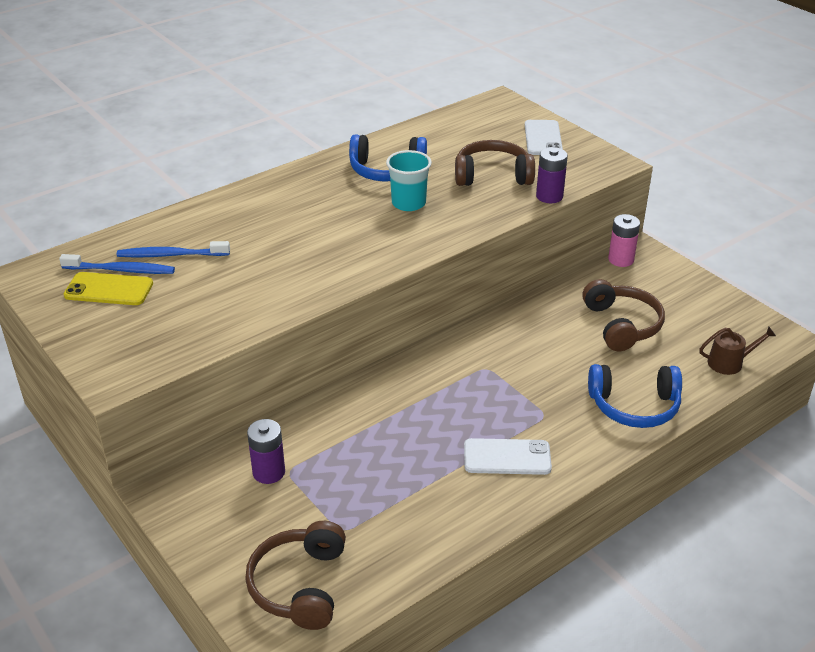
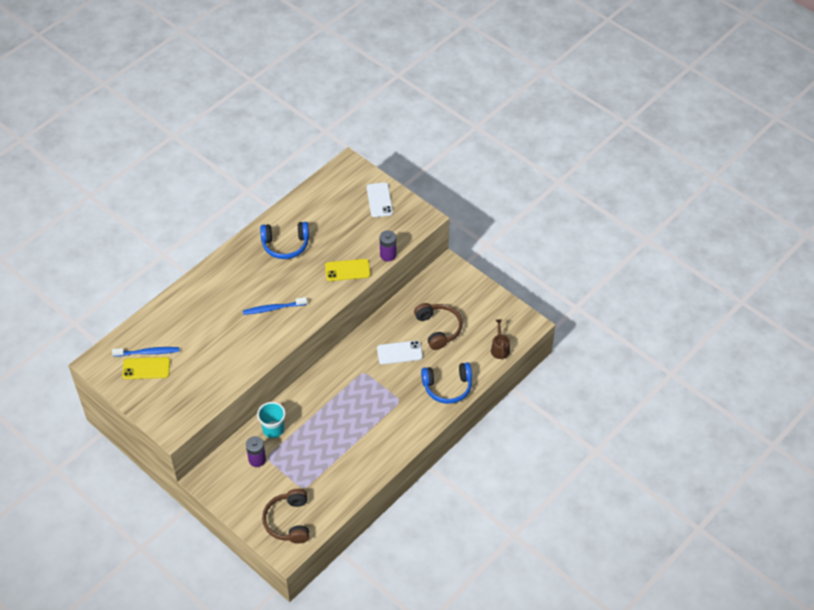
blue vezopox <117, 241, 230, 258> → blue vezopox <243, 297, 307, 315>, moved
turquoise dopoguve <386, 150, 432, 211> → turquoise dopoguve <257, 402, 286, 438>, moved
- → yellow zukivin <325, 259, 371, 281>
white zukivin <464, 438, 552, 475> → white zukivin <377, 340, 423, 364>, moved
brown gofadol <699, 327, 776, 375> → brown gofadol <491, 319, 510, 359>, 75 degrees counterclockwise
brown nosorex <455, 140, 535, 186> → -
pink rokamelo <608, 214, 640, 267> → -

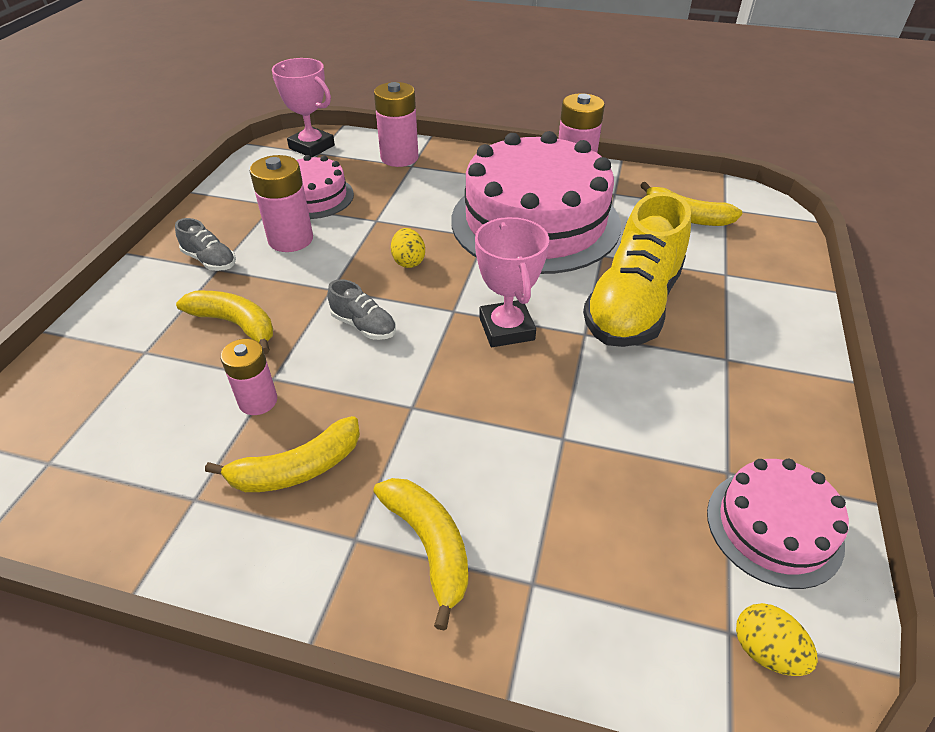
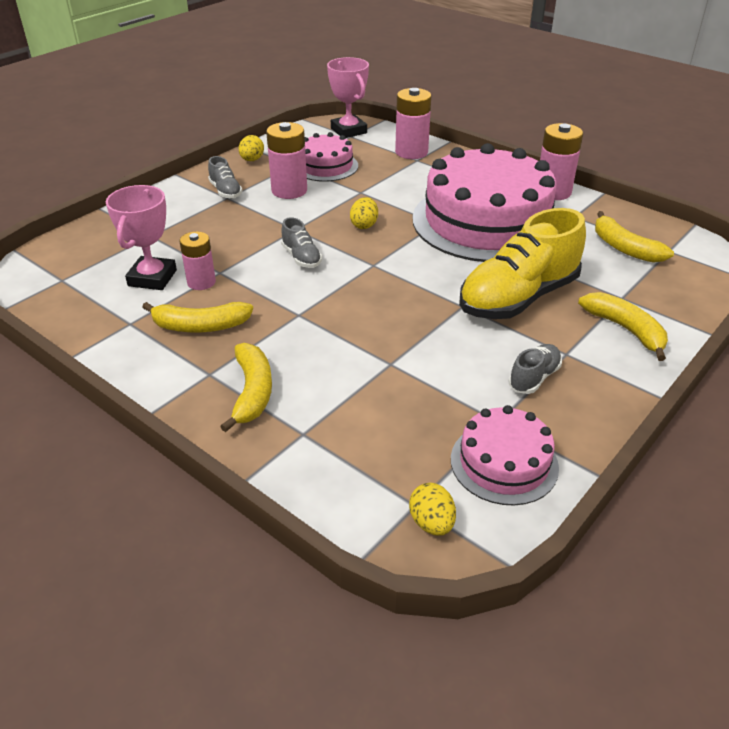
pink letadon <475, 217, 549, 347> → pink letadon <106, 185, 177, 290>, moved
- → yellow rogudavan <239, 135, 264, 161>
- → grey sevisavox <509, 344, 562, 394>
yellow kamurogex <176, 291, 273, 354> → yellow kamurogex <578, 292, 668, 361>, moved

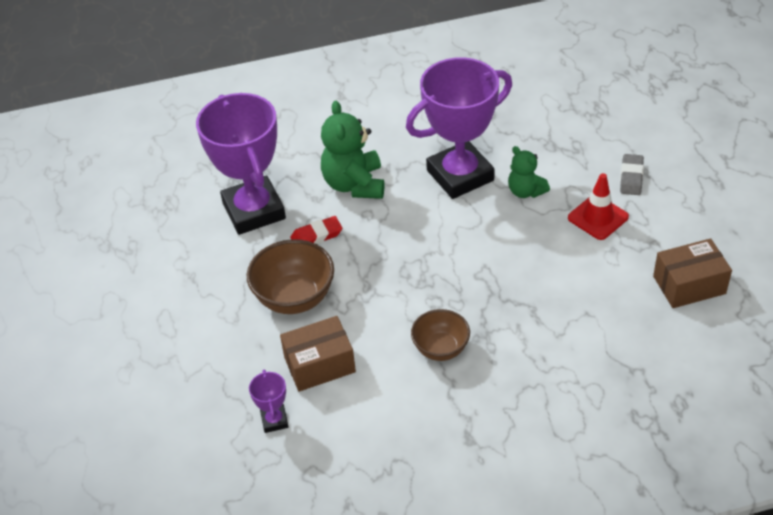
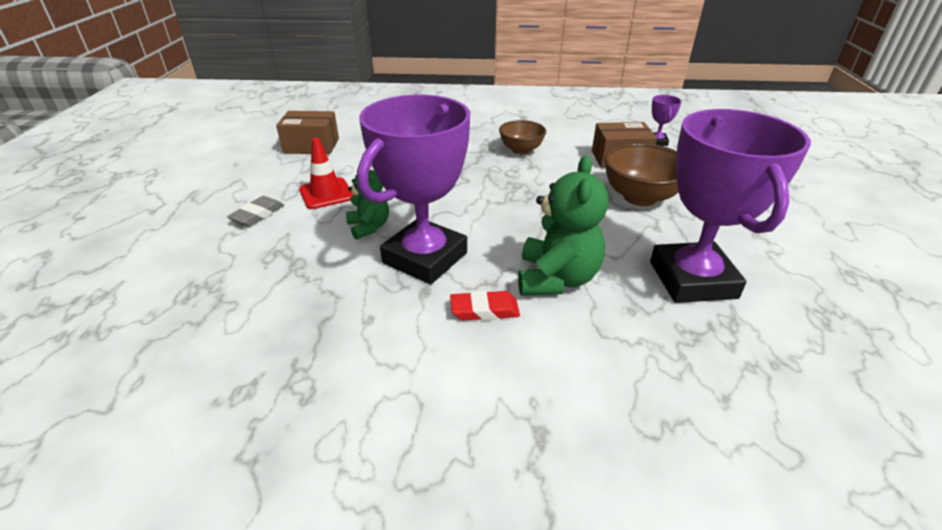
purple letadon <406, 57, 512, 199> → purple letadon <357, 95, 470, 284>, 45 degrees counterclockwise
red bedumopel <290, 216, 342, 244> → red bedumopel <450, 291, 520, 320>, moved

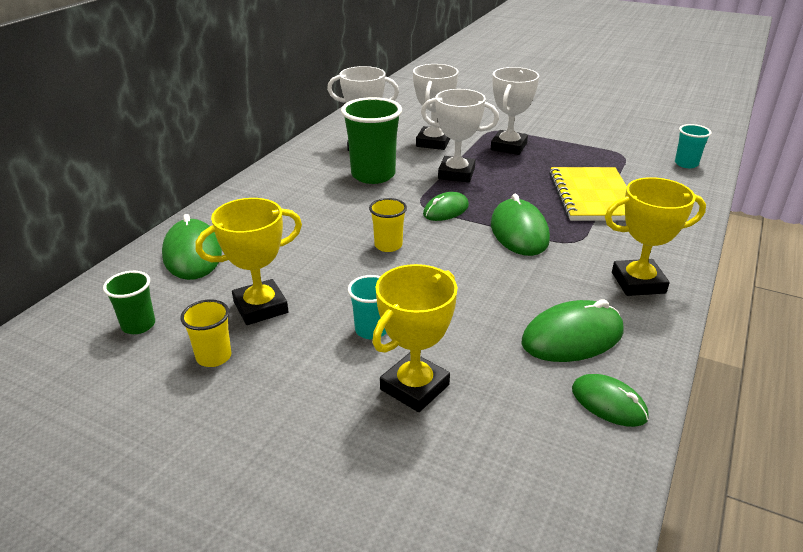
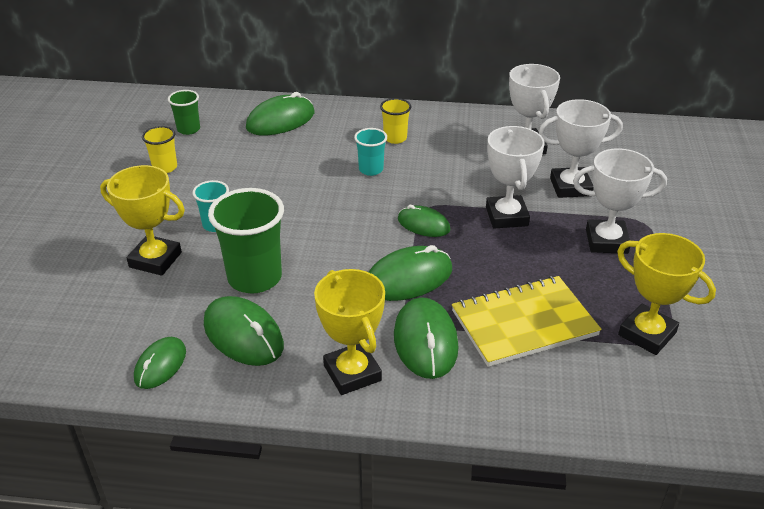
green dopoguve <341, 97, 402, 184> → green dopoguve <208, 188, 284, 293>, moved
turquoise dopoguve <675, 124, 711, 168> → turquoise dopoguve <354, 128, 387, 176>, moved
yellow dopoguve <369, 198, 407, 252> → yellow dopoguve <380, 98, 411, 144>, moved
- → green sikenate <394, 297, 458, 379>
yellow letadon <196, 198, 302, 325> → yellow letadon <617, 233, 716, 355>, moved

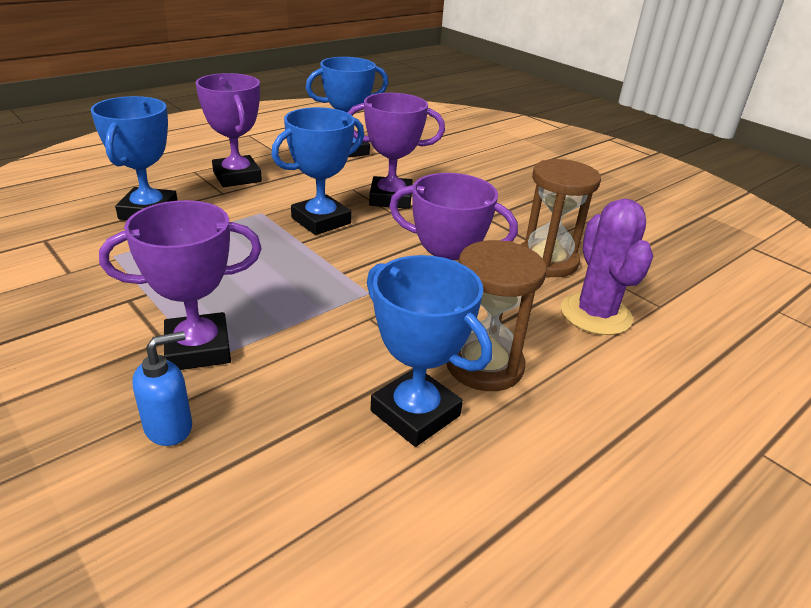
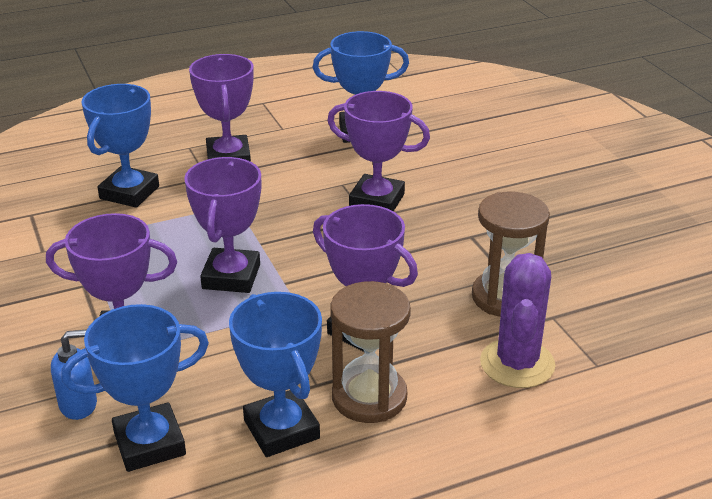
blue letadon <271, 107, 364, 235> → blue letadon <61, 304, 209, 472>, moved
- → purple letadon <184, 157, 261, 293>

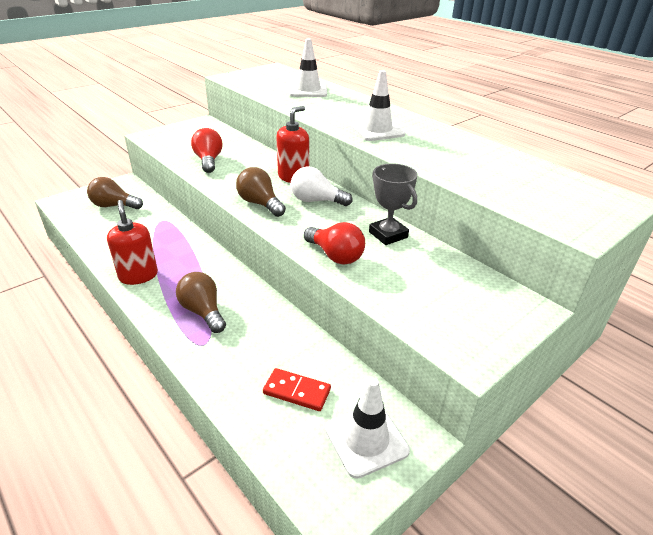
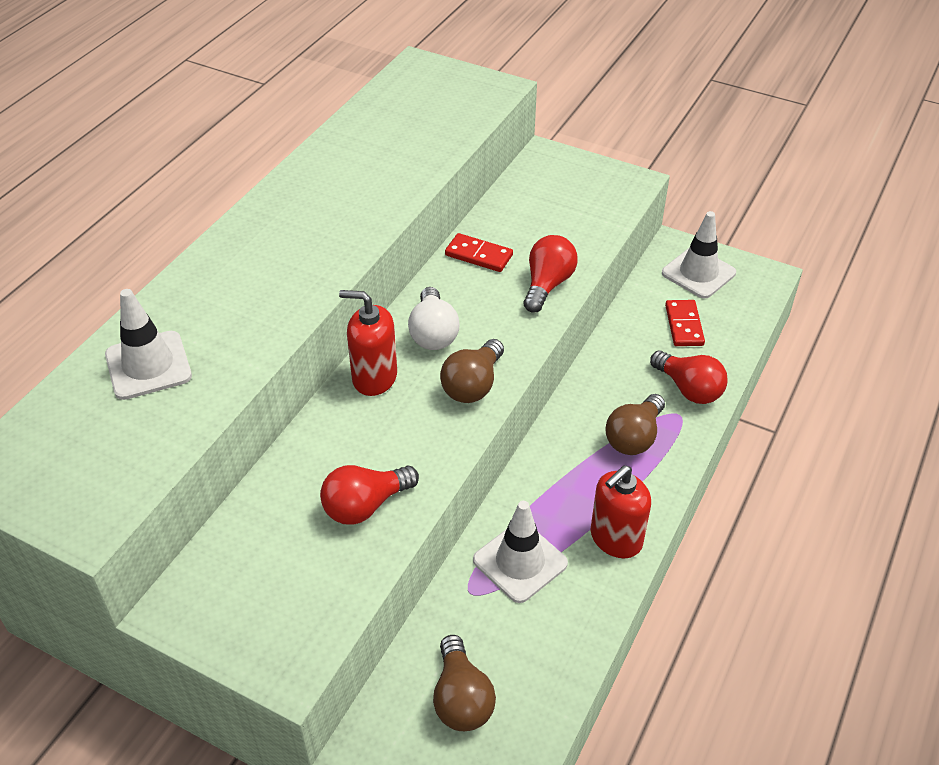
grey letadon <369, 164, 418, 245> → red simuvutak <445, 233, 513, 272>
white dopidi <351, 70, 405, 141> → white dopidi <473, 501, 568, 603>, moved
- → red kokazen <650, 351, 727, 404>

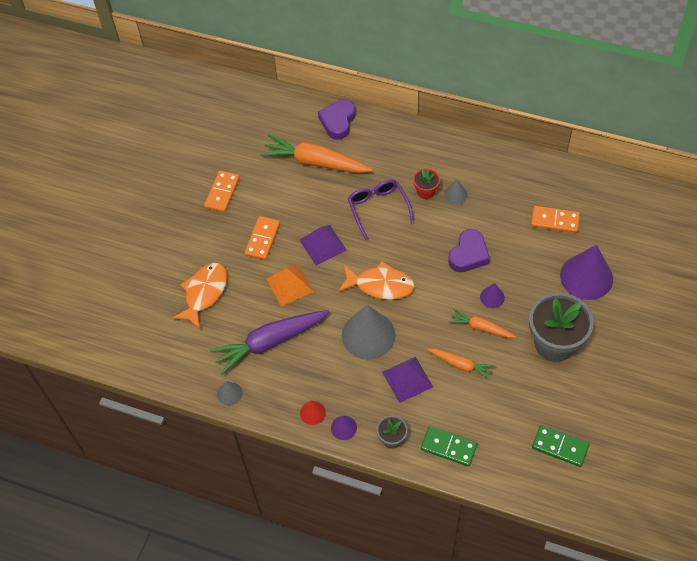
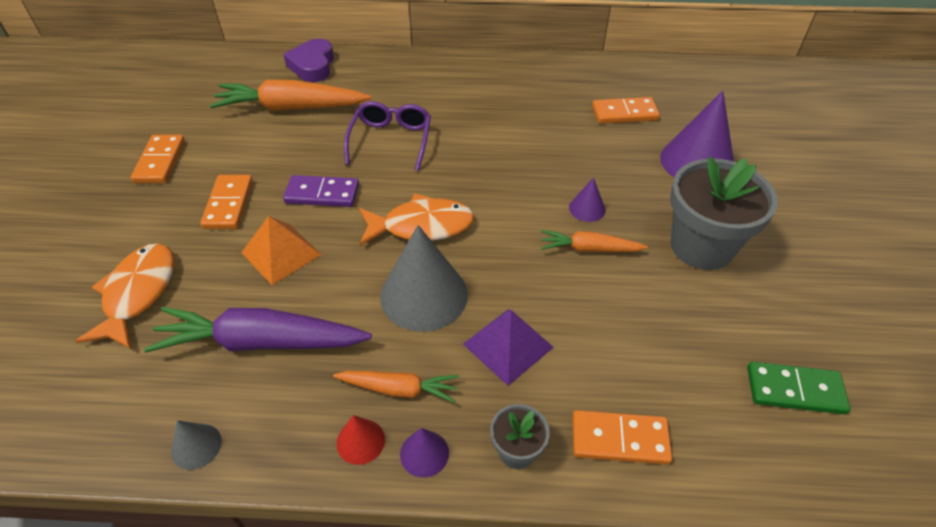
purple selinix <209, 310, 329, 374> → purple selinix <144, 307, 372, 352>, 45 degrees clockwise
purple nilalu <300, 225, 347, 265> → purple simuvutak <283, 175, 359, 207>
orange selinix <427, 349, 495, 380> → orange selinix <333, 371, 459, 403>, moved
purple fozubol <348, 179, 414, 240> → purple fozubol <344, 101, 431, 171>, 45 degrees clockwise
green simuvutak <421, 426, 477, 467> → orange simuvutak <572, 410, 672, 465>
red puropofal <413, 168, 440, 199> → -
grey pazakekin <444, 179, 467, 204> → -
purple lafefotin <448, 229, 490, 272> → -

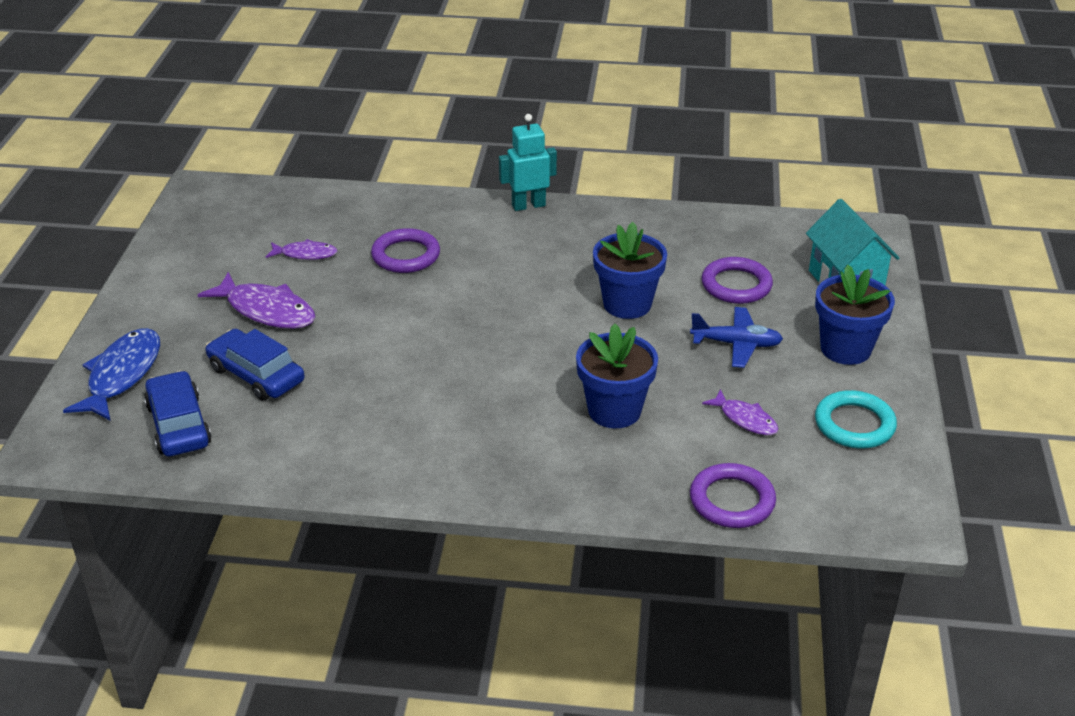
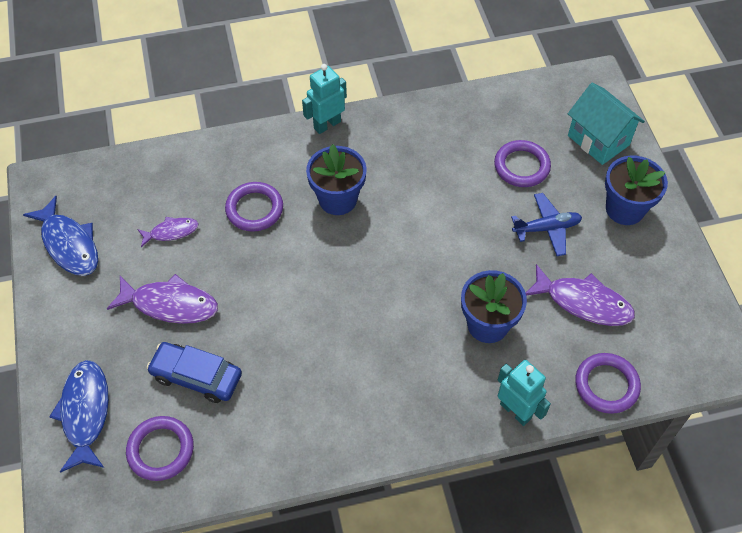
- → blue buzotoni <23, 196, 98, 276>
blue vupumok <144, 371, 212, 456> → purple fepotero <126, 416, 194, 481>
blue puropofal <593, 222, 667, 319> → blue puropofal <306, 144, 367, 215>, moved
- → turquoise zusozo <498, 360, 551, 426>
purple buzotoni <702, 389, 779, 435> → purple buzotoni <526, 264, 635, 326>, x1.74
turquoise fepotero <815, 390, 897, 449> → -

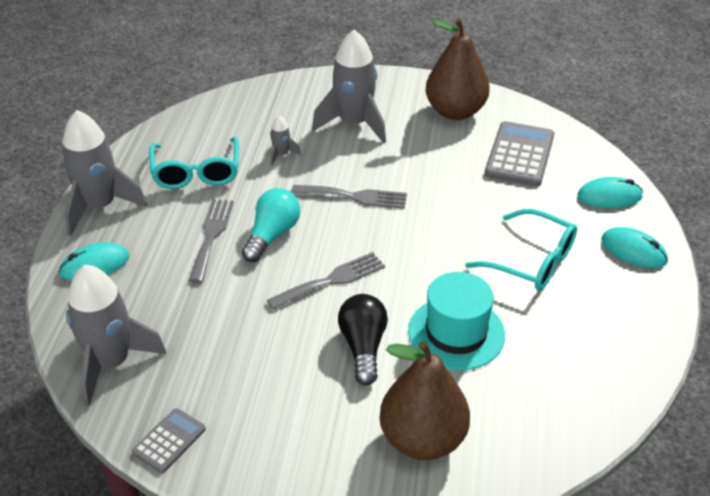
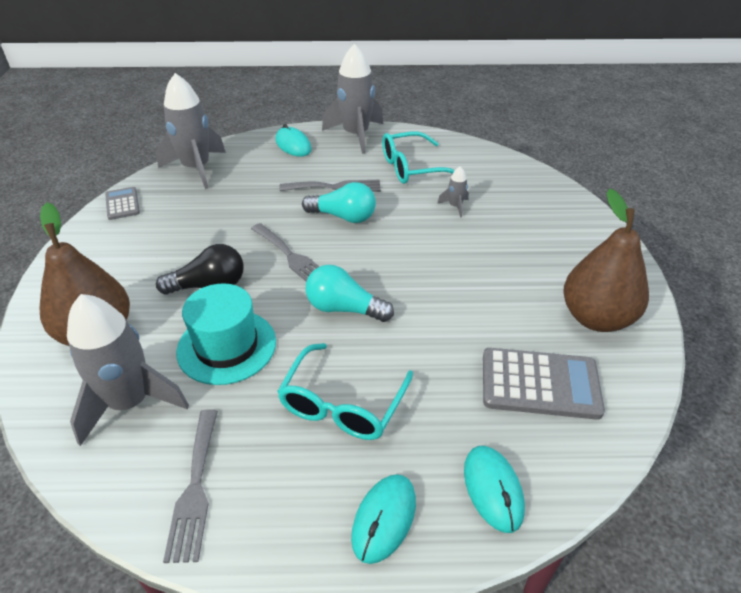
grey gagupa <312, 30, 386, 143> → grey gagupa <67, 294, 189, 446>, moved
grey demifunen <132, 408, 206, 473> → grey demifunen <105, 187, 140, 220>, 135 degrees counterclockwise
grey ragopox <291, 185, 407, 209> → grey ragopox <163, 409, 218, 563>, moved
- → turquoise kokazen <306, 265, 394, 322>

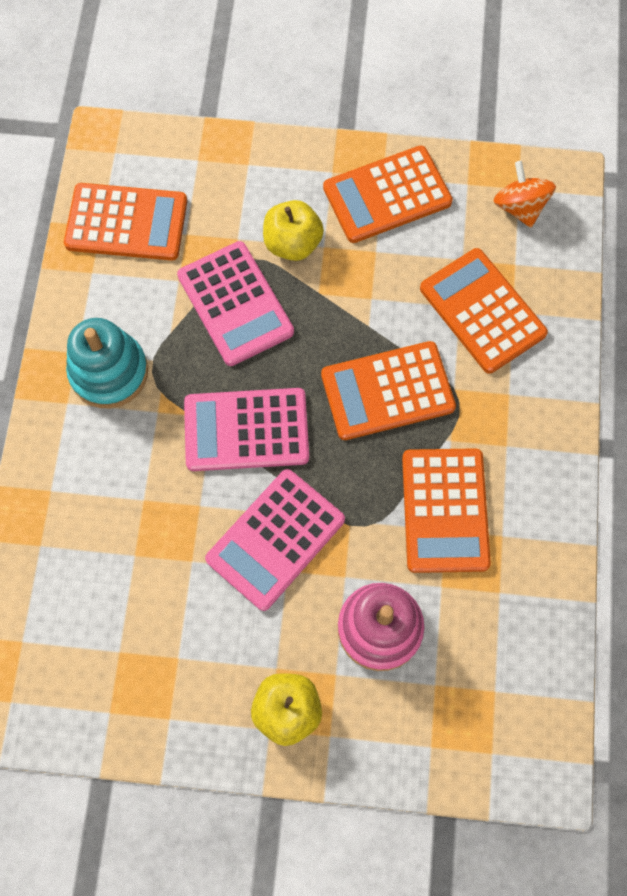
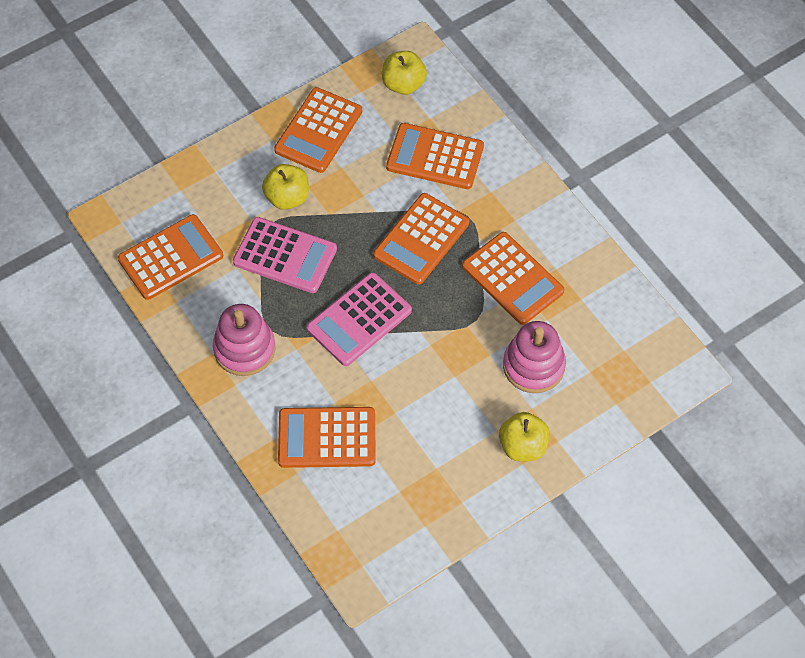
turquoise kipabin <66, 318, 148, 408> → pink kipabin <213, 304, 276, 376>
- → orange demifunen <278, 407, 376, 468>
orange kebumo <494, 161, 556, 228> → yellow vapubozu <382, 51, 427, 95>
pink demifunen <205, 469, 345, 611> → -

